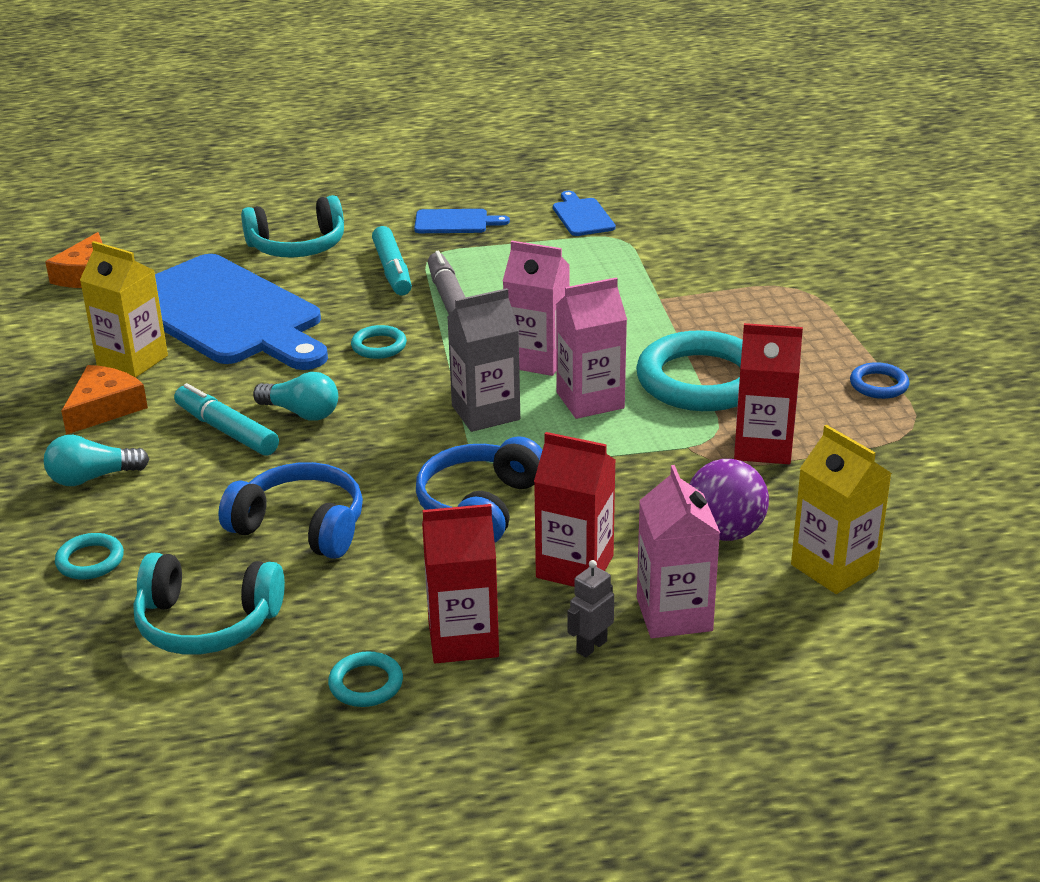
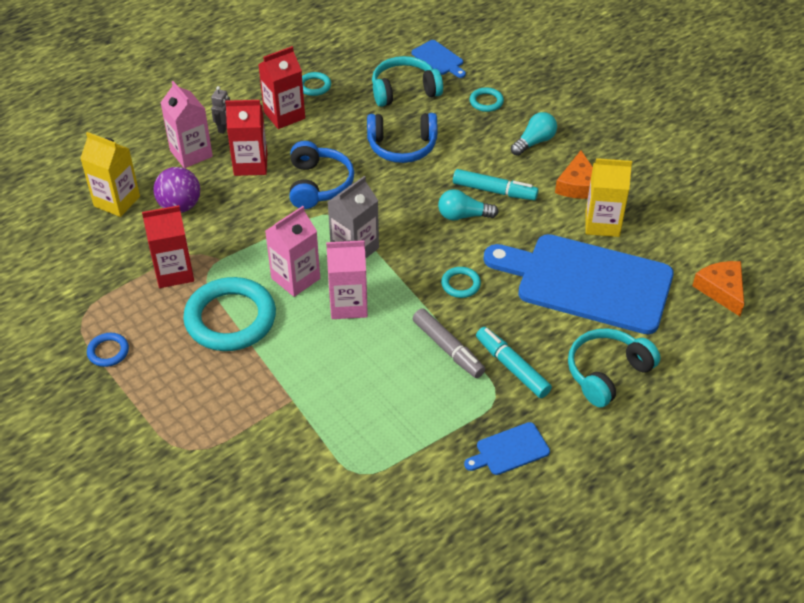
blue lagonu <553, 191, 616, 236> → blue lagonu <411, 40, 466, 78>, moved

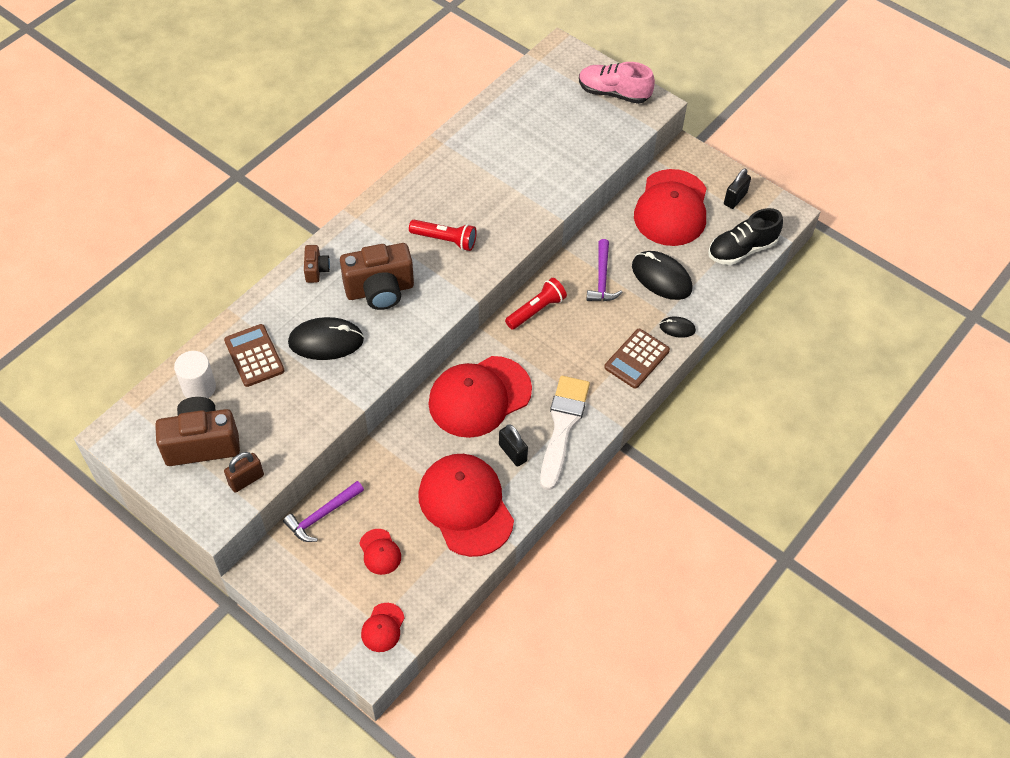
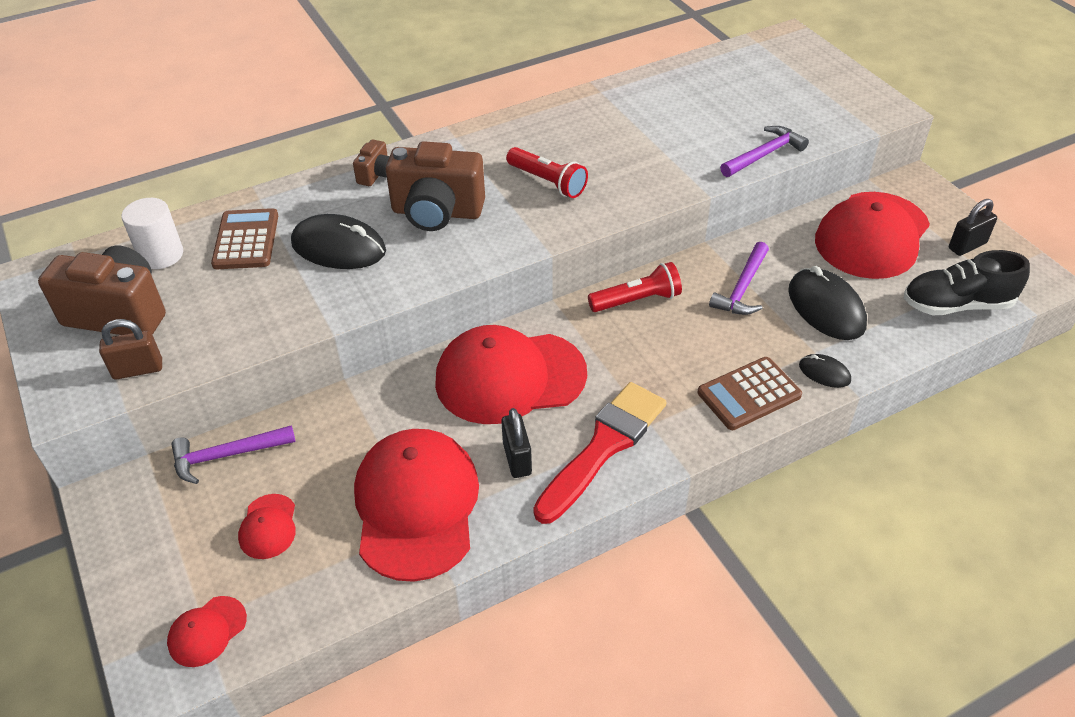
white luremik <540, 376, 590, 490> → red luremik <533, 382, 667, 524>
- → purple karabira <720, 126, 809, 177>
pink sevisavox <579, 62, 655, 104> → -

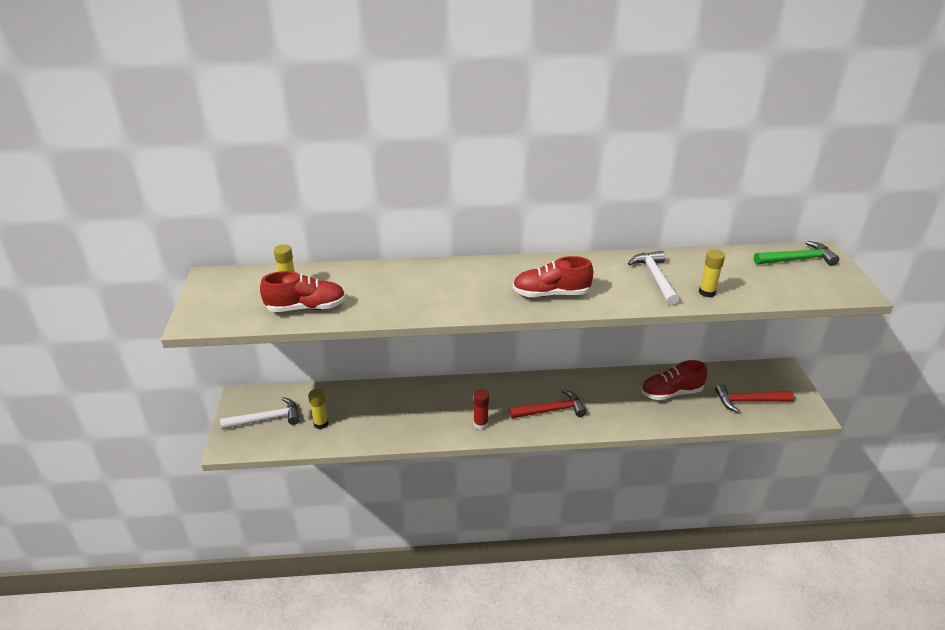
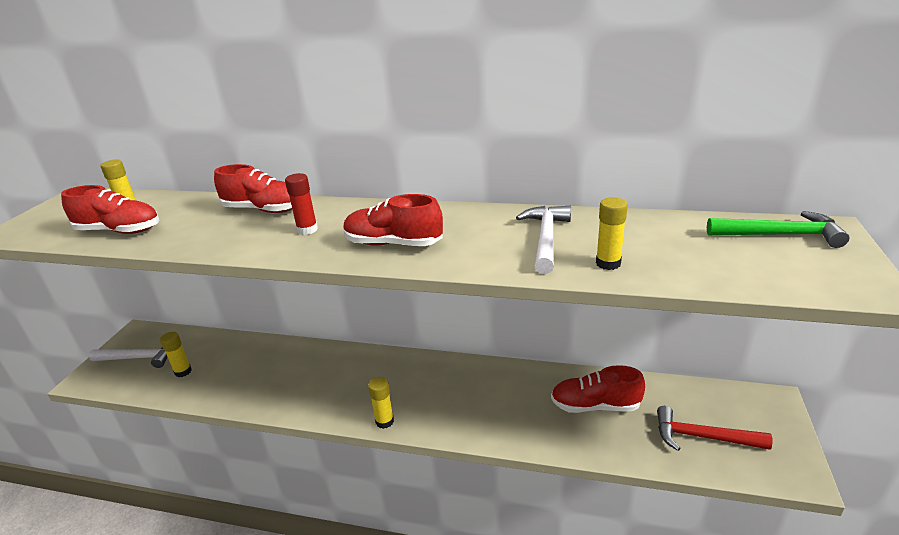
- → red sevisavox <214, 164, 292, 213>
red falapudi <473, 389, 489, 430> → red falapudi <285, 173, 318, 235>, moved
- → yellow falapudi <368, 377, 394, 429>
red karabira <509, 390, 586, 418> → -

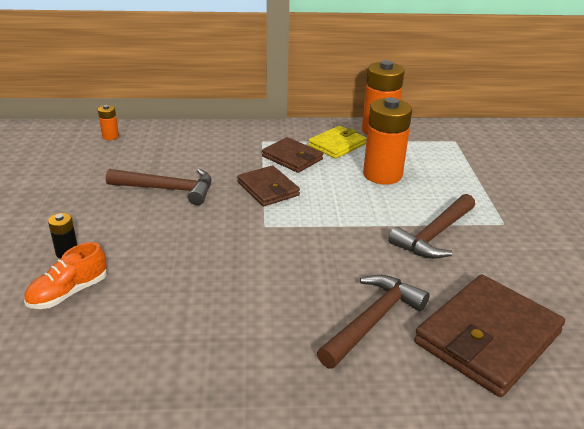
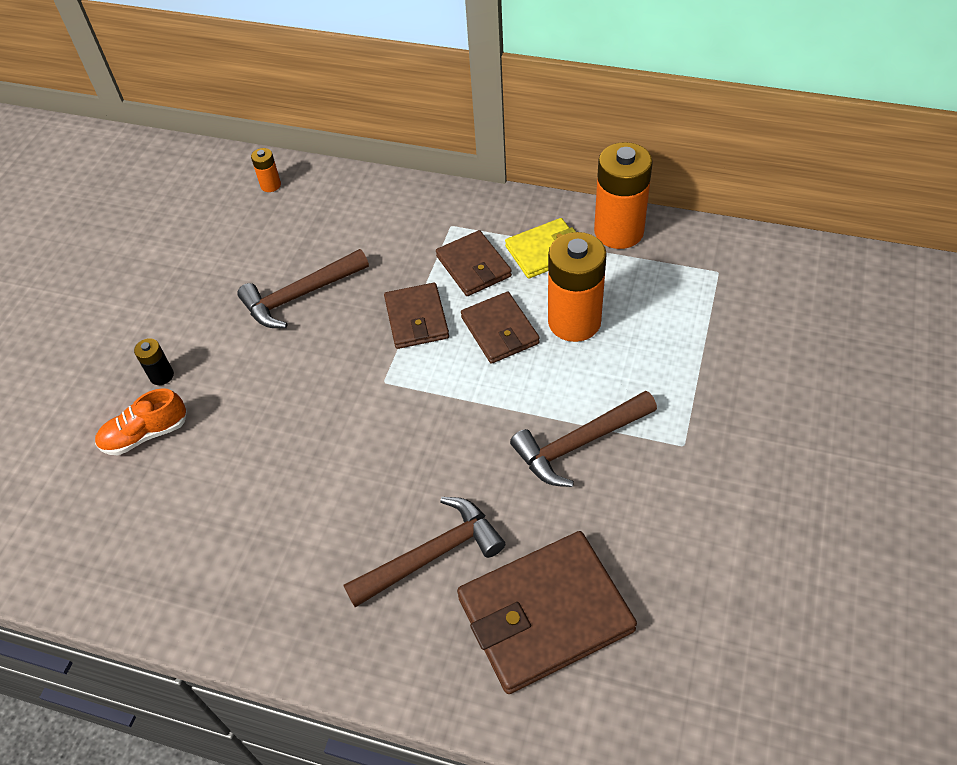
brown karabira <106, 169, 212, 205> → brown karabira <237, 249, 369, 328>, 120 degrees clockwise
- → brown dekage <461, 292, 540, 364>

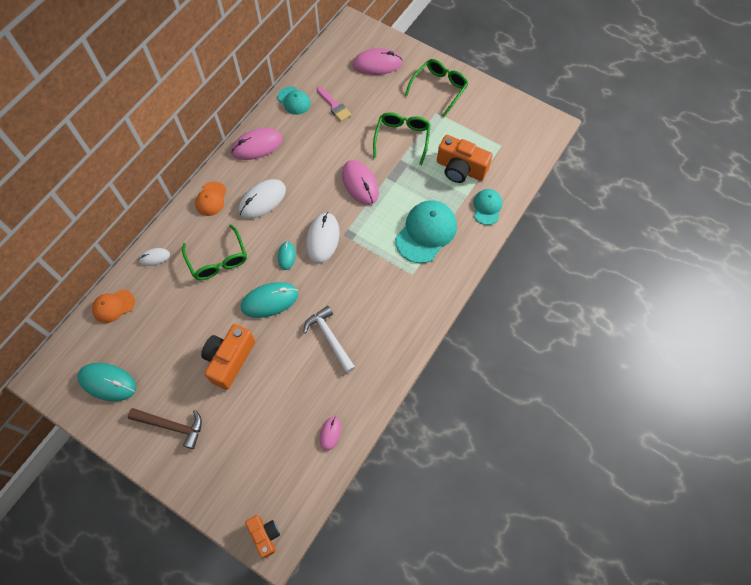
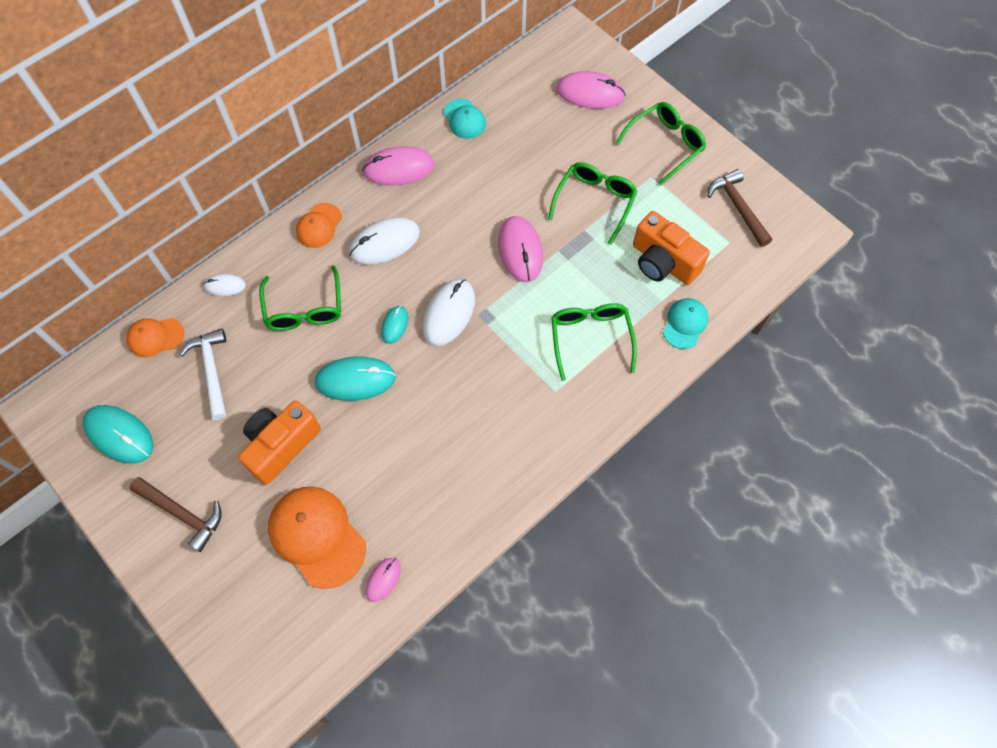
white karabira <303, 306, 355, 373> → white karabira <179, 329, 226, 420>, moved
- → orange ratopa <268, 487, 366, 589>
turquoise ratopa <395, 200, 457, 263> → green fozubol <551, 303, 637, 381>
- → brown karabira <707, 169, 772, 247>
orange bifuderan <245, 515, 280, 558> → -
pink luremik <317, 87, 351, 121> → -

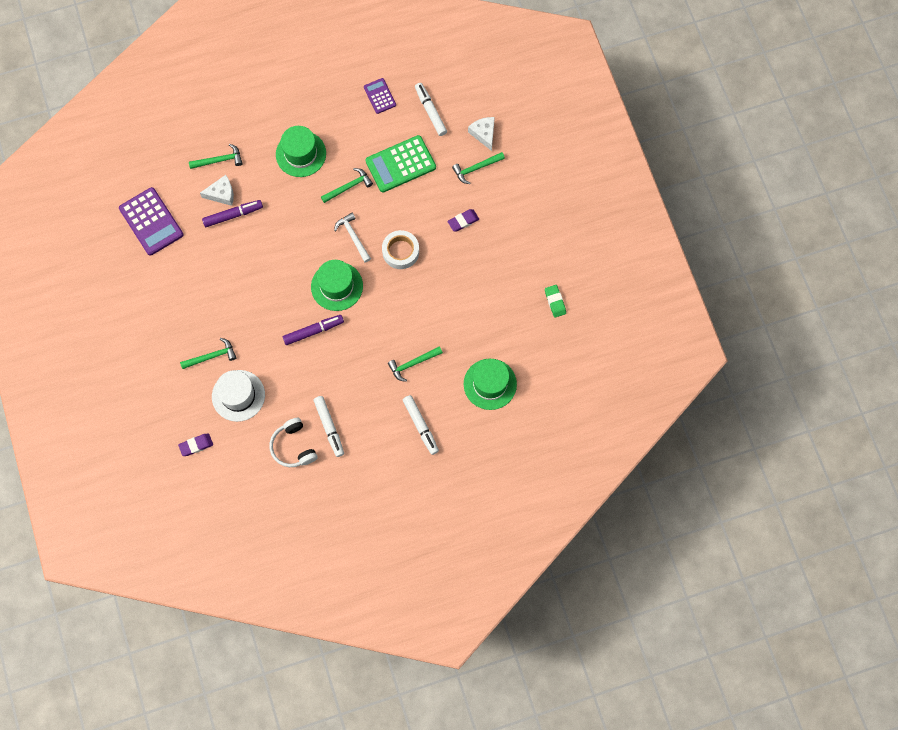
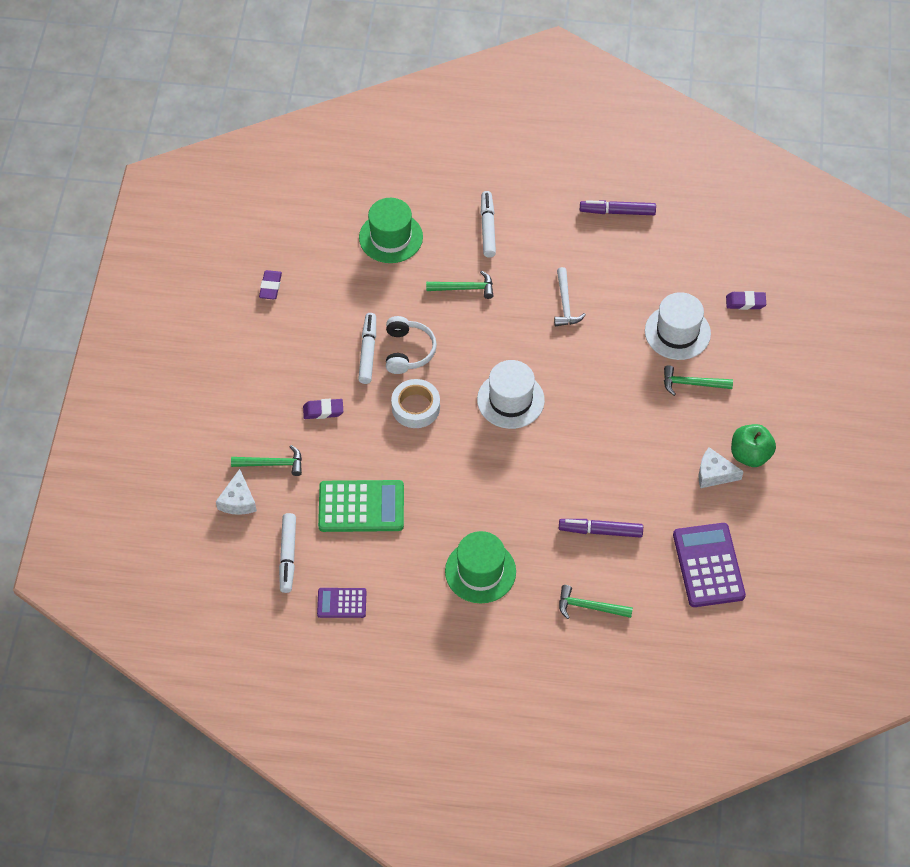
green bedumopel <545, 285, 566, 317> → purple bedumopel <259, 270, 282, 299>
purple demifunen <364, 78, 396, 114> → purple demifunen <317, 588, 366, 618>, 90 degrees clockwise
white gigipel <314, 396, 344, 457> → white gigipel <358, 313, 376, 384>, moved
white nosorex <270, 418, 317, 467> → white nosorex <386, 316, 437, 374>, moved
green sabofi <311, 260, 363, 311> → white sabofi <477, 360, 545, 429>
white karabira <334, 213, 371, 263> → white karabira <554, 267, 586, 326>, moved
purple gigipel <283, 315, 344, 345> → purple gigipel <580, 200, 656, 215>, moved
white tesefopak <200, 175, 234, 206> → white tesefopak <699, 447, 744, 488>, moved
- → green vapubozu <731, 424, 776, 467>
green karabira <321, 168, 373, 203> → -

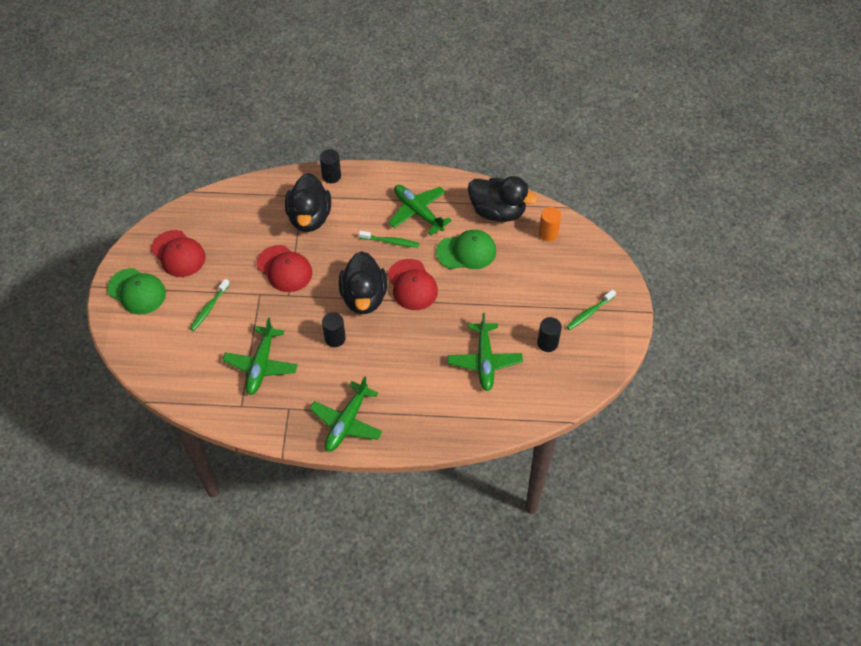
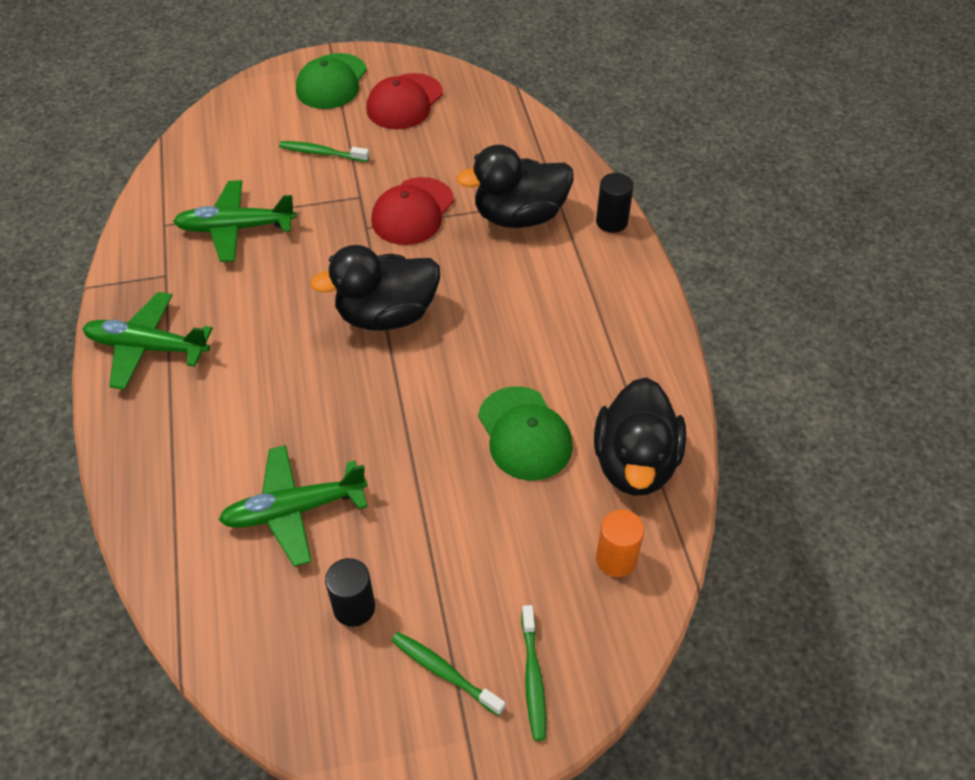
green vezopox <359, 231, 419, 248> → green vezopox <521, 605, 546, 741>, moved
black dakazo <322, 312, 346, 347> → -
red ratopa <387, 259, 438, 310> → -
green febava <389, 185, 452, 235> → -

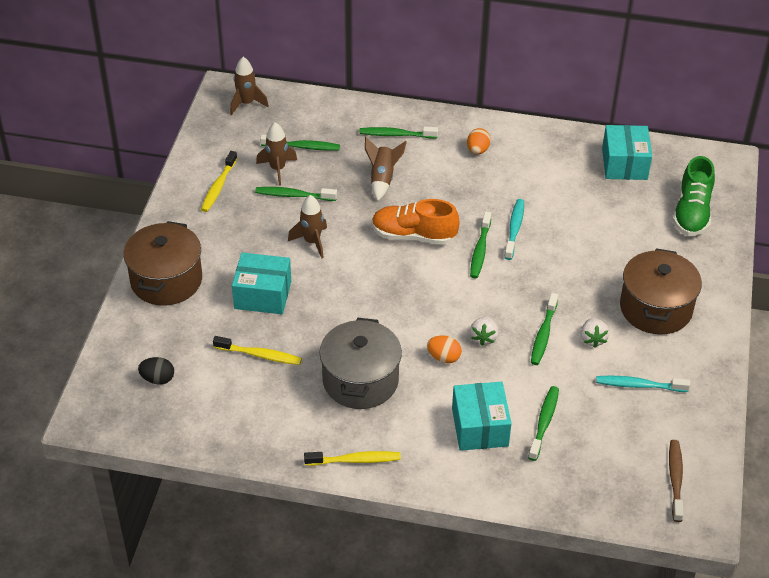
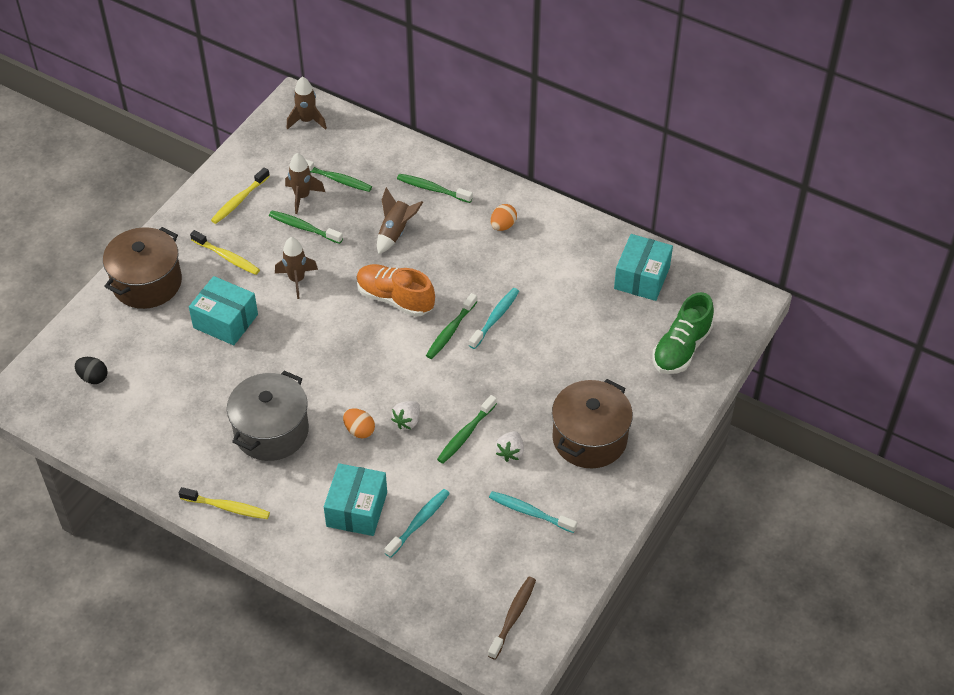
yellow vezopox <213, 336, 302, 365> → yellow vezopox <190, 230, 260, 275>, moved
green vezopox <528, 386, 559, 461> → turquoise vezopox <385, 489, 450, 558>

